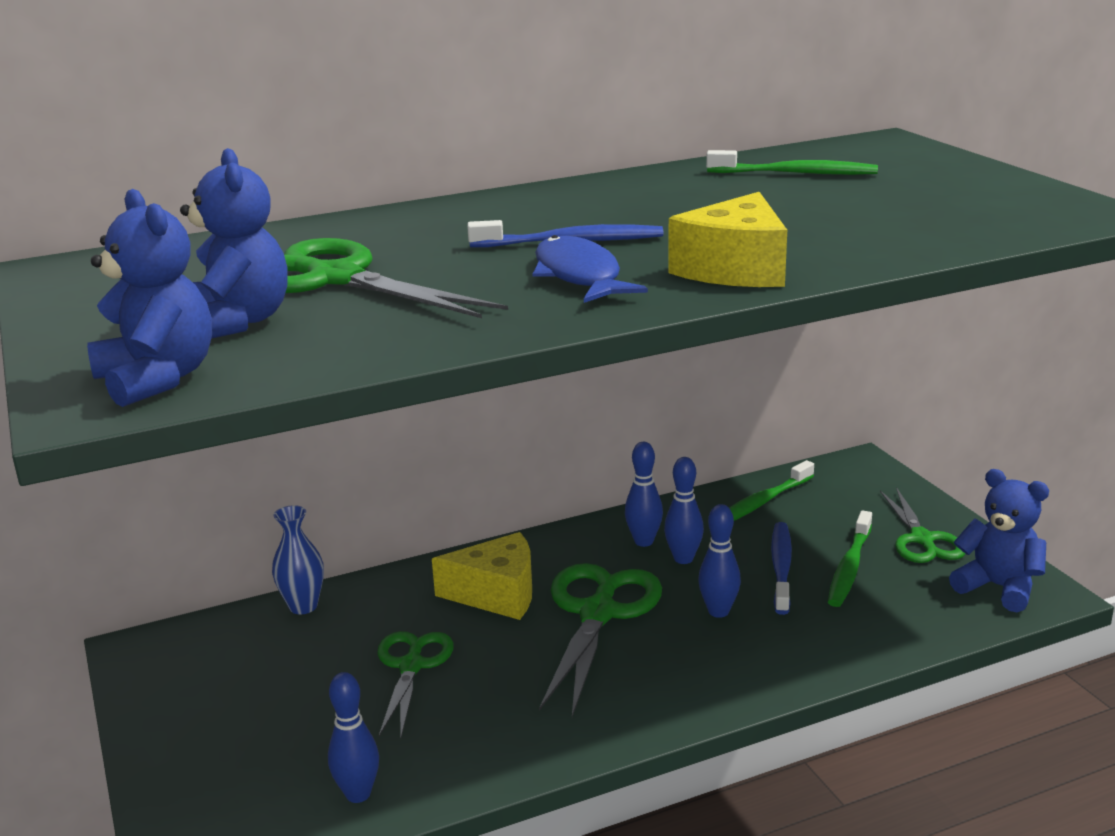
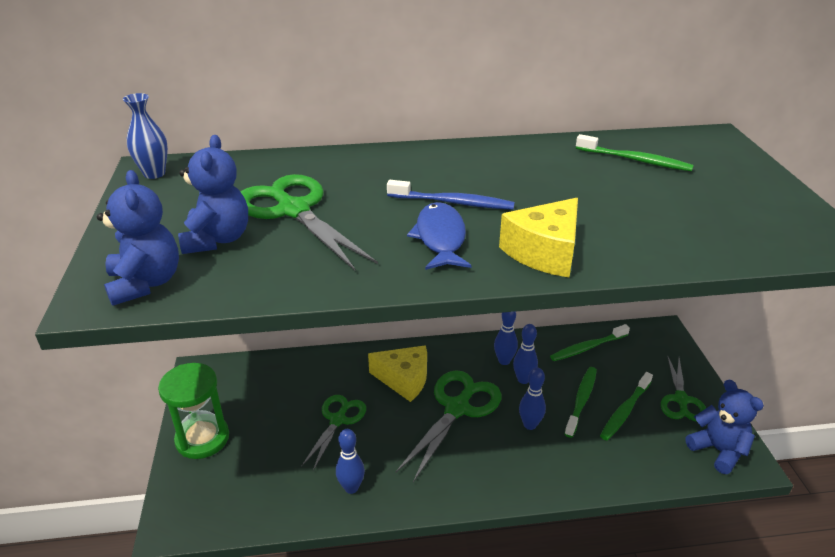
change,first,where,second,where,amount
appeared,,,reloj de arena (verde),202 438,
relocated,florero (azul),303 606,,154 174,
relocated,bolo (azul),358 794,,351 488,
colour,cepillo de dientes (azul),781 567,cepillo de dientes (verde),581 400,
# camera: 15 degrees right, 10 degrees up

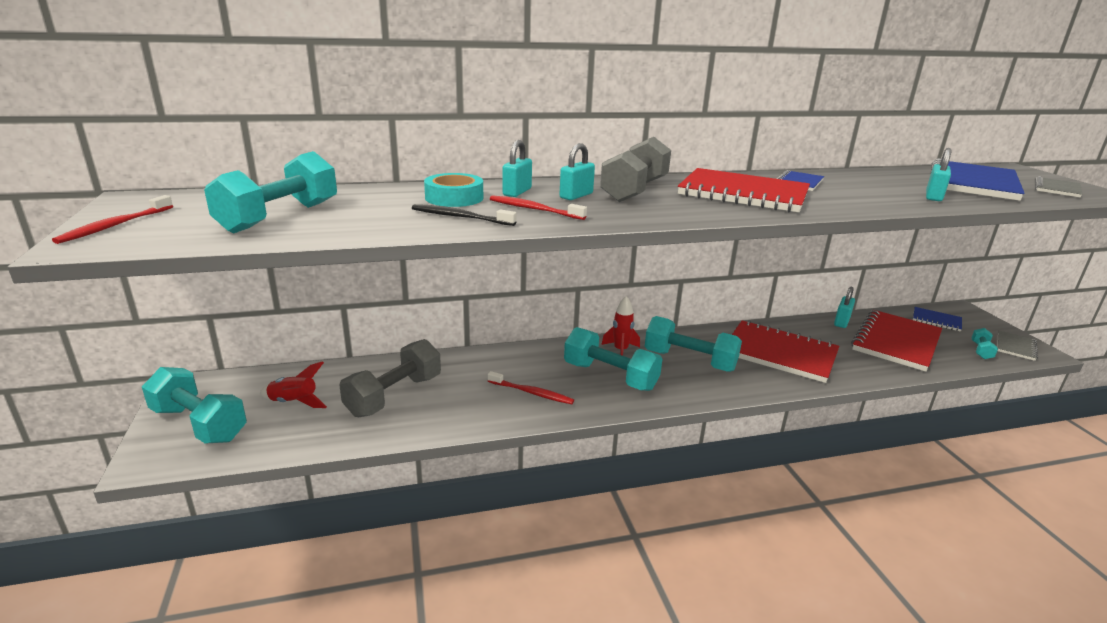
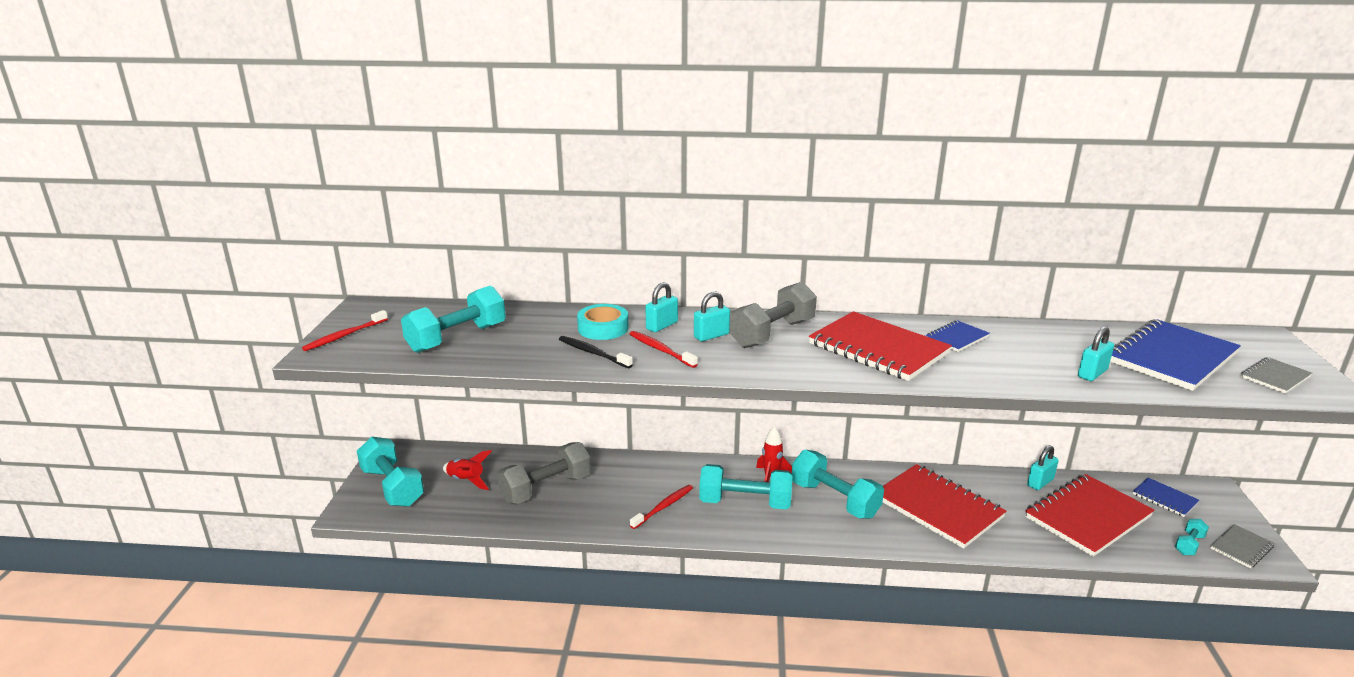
change,first,where,second,where,amount
spun,cepillo de dientes (rojo),532 393,,664 507,90 degrees counterclockwise
spun,mancuerna (turquesa),610 376,,745 503,45 degrees counterclockwise
# camera: 20 degrees right, 0 degrees up

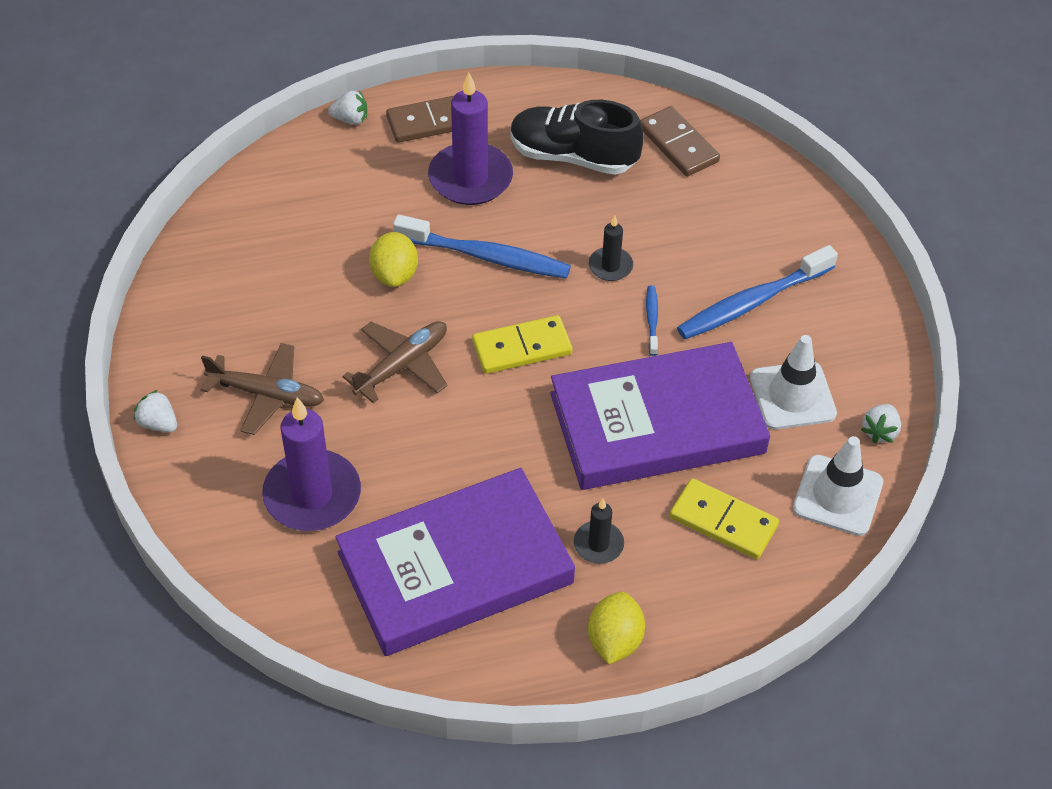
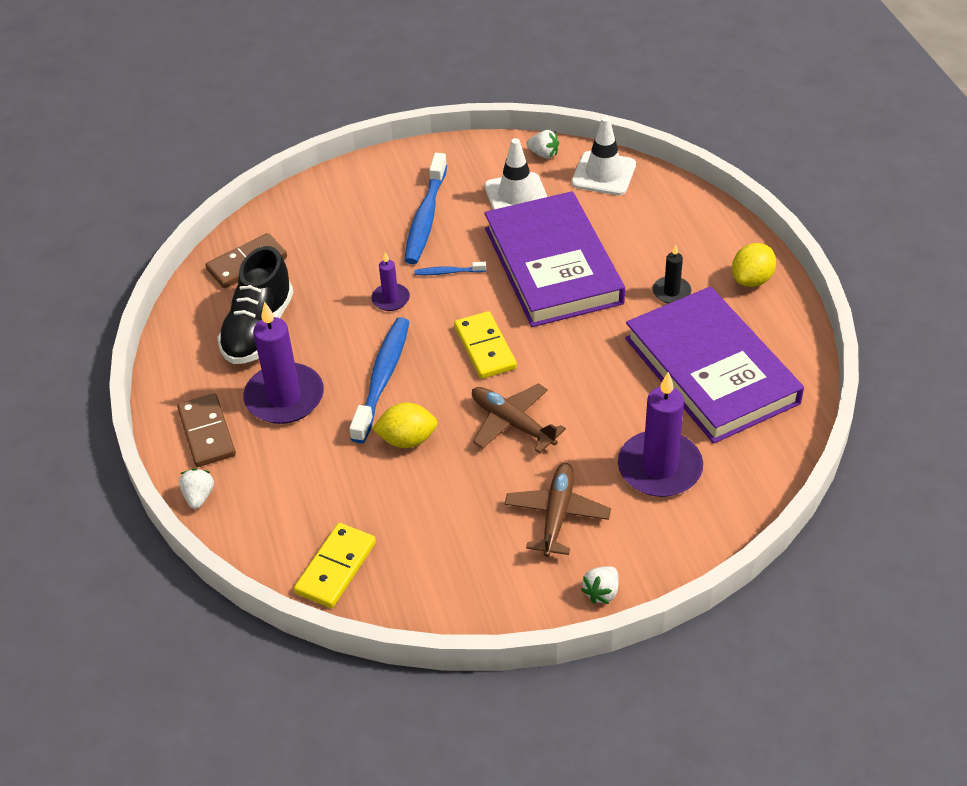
change,first,where,second,where,amount
relocated,ficha de dominó (amarillo),723 522,,336 568,
colour,vela (negro),610 266,vela (morado),390 299,
spun,limón (amarillo),614 640,,752 279,60 degrees counterclockwise
spun,cepillo de dientes (azul),752 302,,425 217,45 degrees clockwise
# camera: 90 degrees left, 5 degrees down

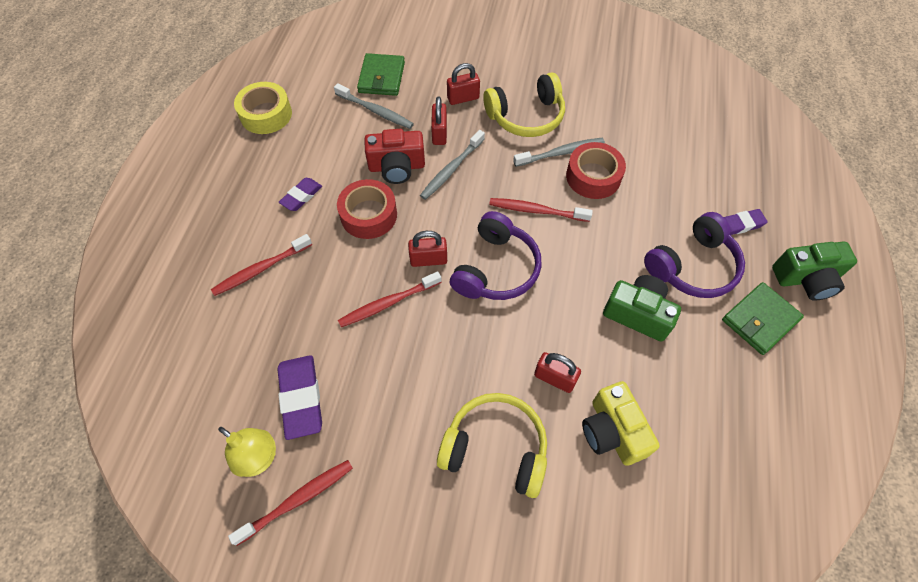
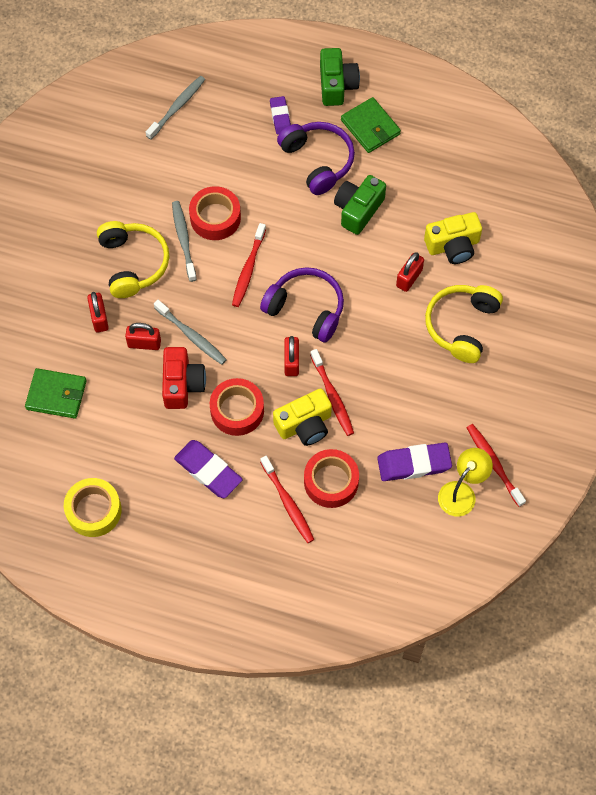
change,first,where,second,where,amount
appeared,,,cámara (amarillo),305 424,
appeared,,,cinta adhesiva (rojo),331 482,
relocated,cepillo de dientes (gris),375 111,,177 107,
size,goma de borrar (morado),301 196,,208 471,x1.64
# camera: 85 degrees left, 5 degrees up

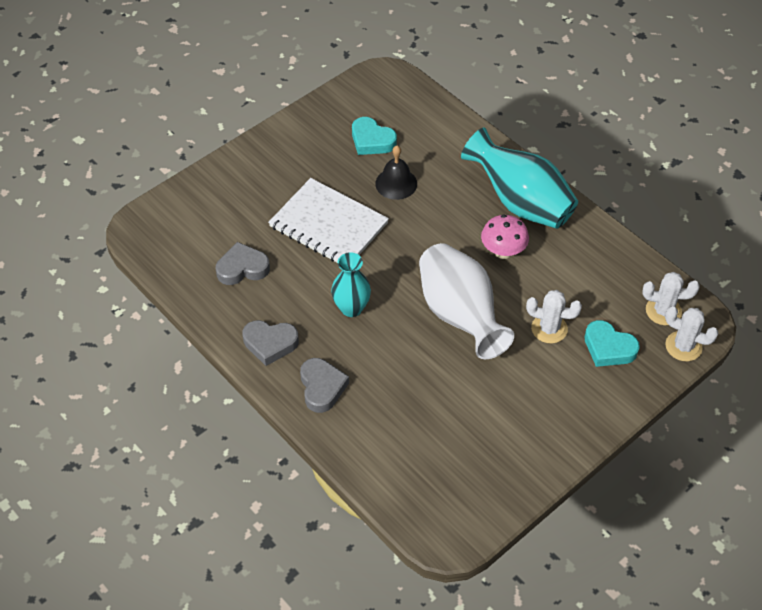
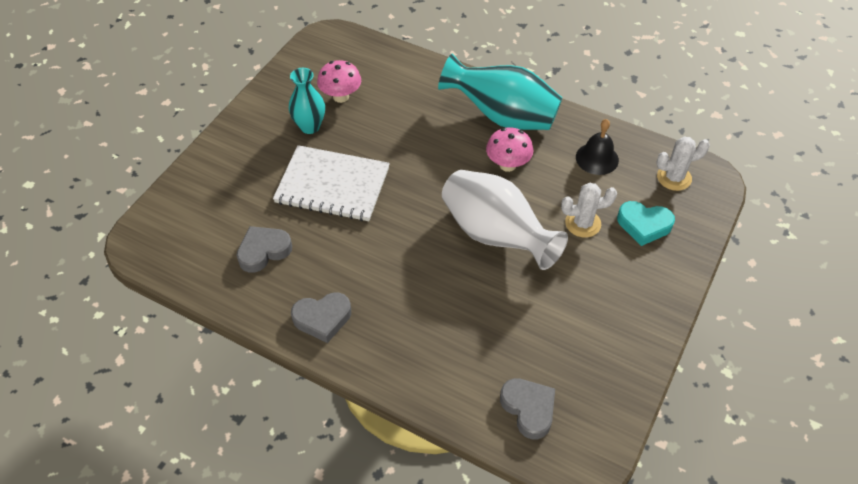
change,first,where,second,where,amount
missing,cactus (blanco),683 346,,,
relocated,corazón (gris),322 387,,528 409,
relocated,florero (turquesa),351 308,,310 126,
relocated,campana (negro),396 183,,597 158,
exchanged,corazón (turquesa),372 140,seta (rosa),341 96,
# camera: 20 degrees left, 0 degrees up

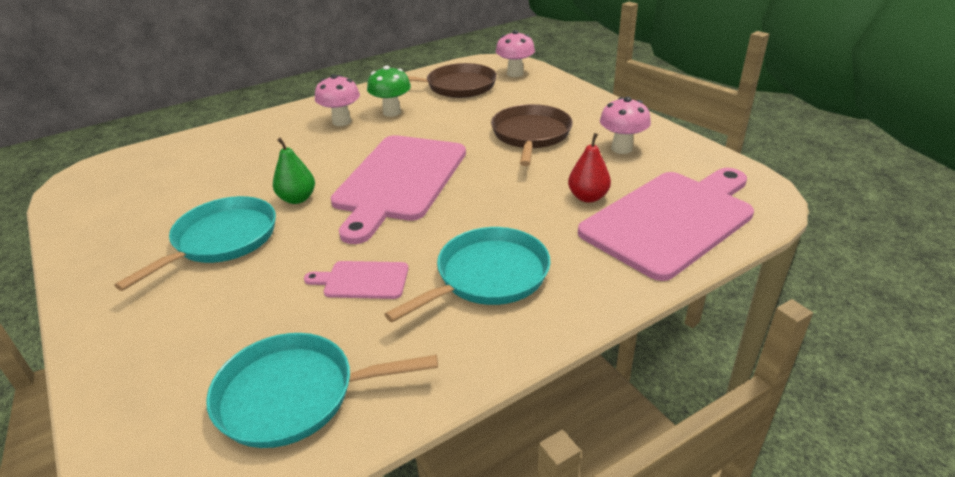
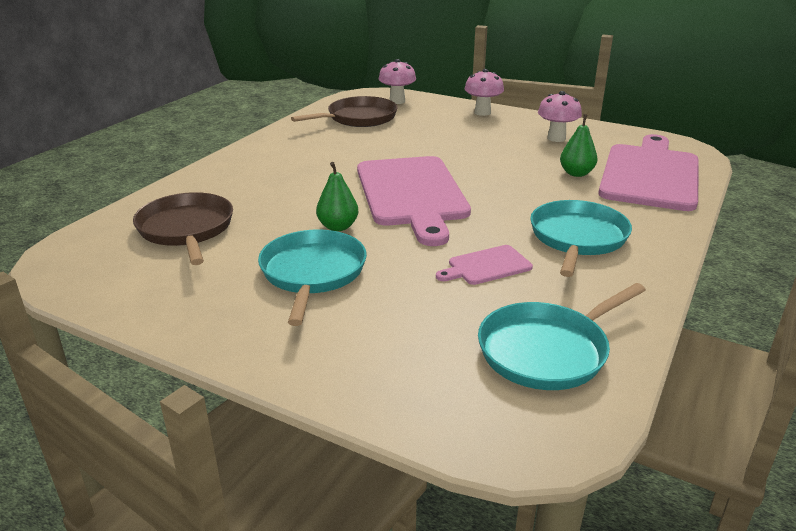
change,first,where,second,where,amount
missing,seta (verde),392 112,,,
relocated,seta (rosa),341 122,,482 112,
relocated,sartén (marrón),531 135,,186 229,
colour,pera (rojo),588 197,pera (verde),576 173,
# camera: 30 degrees left, 5 degrees down

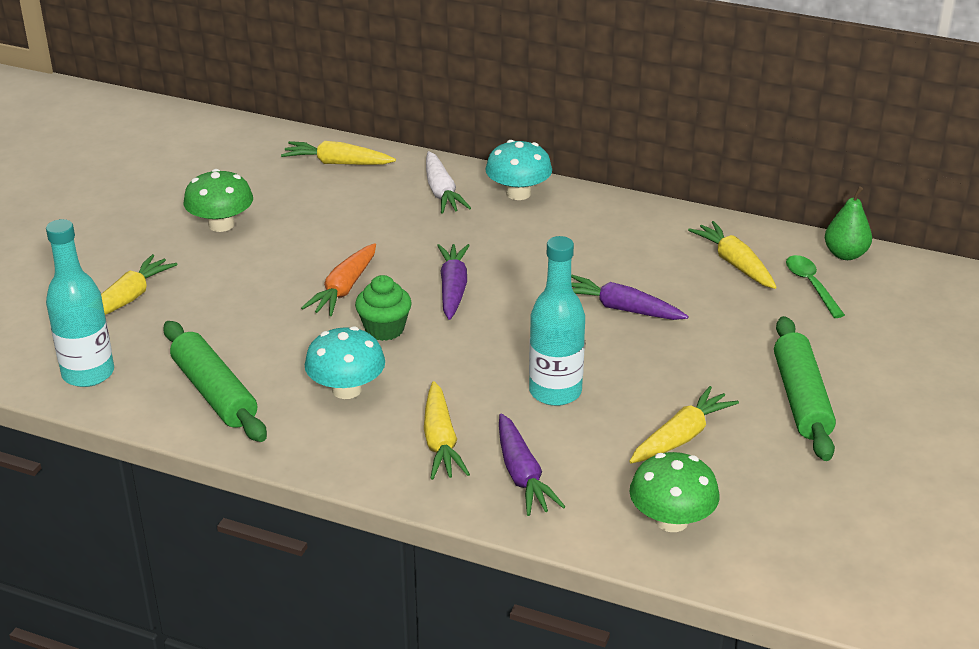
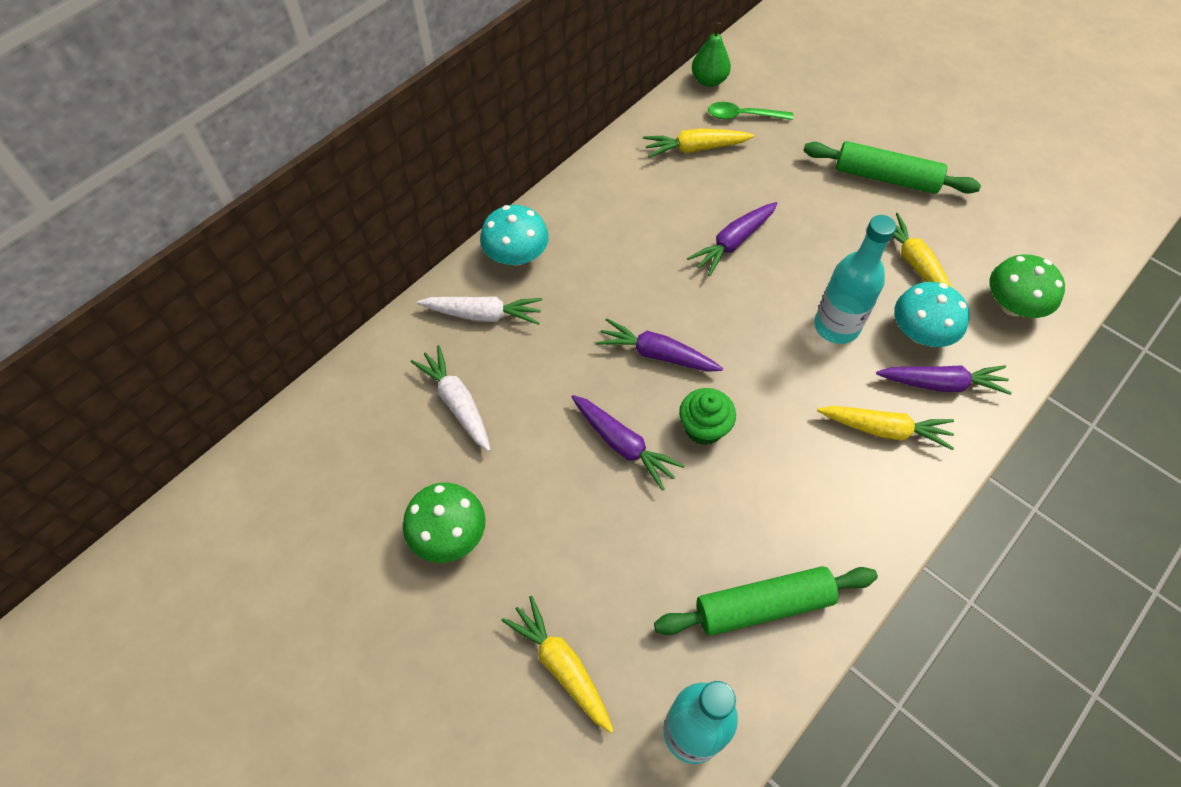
change,first,where,second,where,amount
missing,zanahoria (amarillo),337 163,,,
appeared,,,zanahoria (blanco),457 403,
relocated,seta (turquesa),346 389,,920 333,
colour,zanahoria (naranja),344 289,zanahoria (morado),623 445,
# camera: 70 degrees left, 25 degrees up

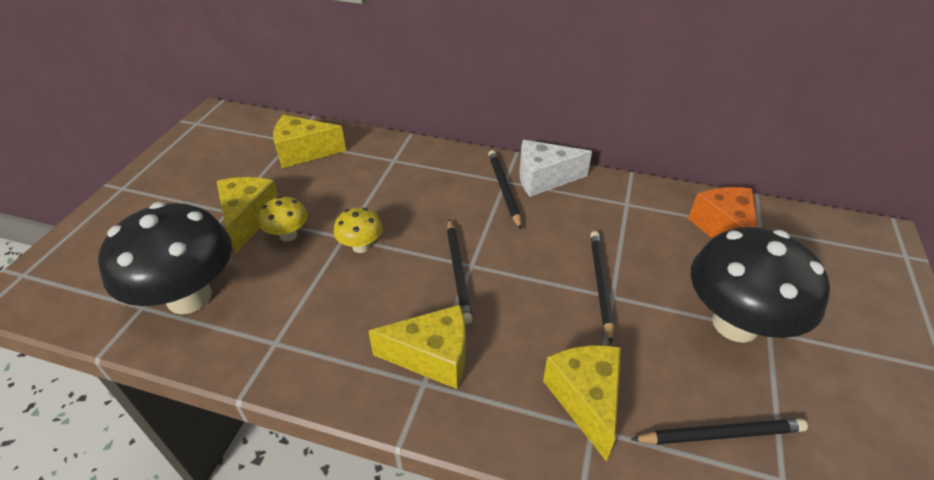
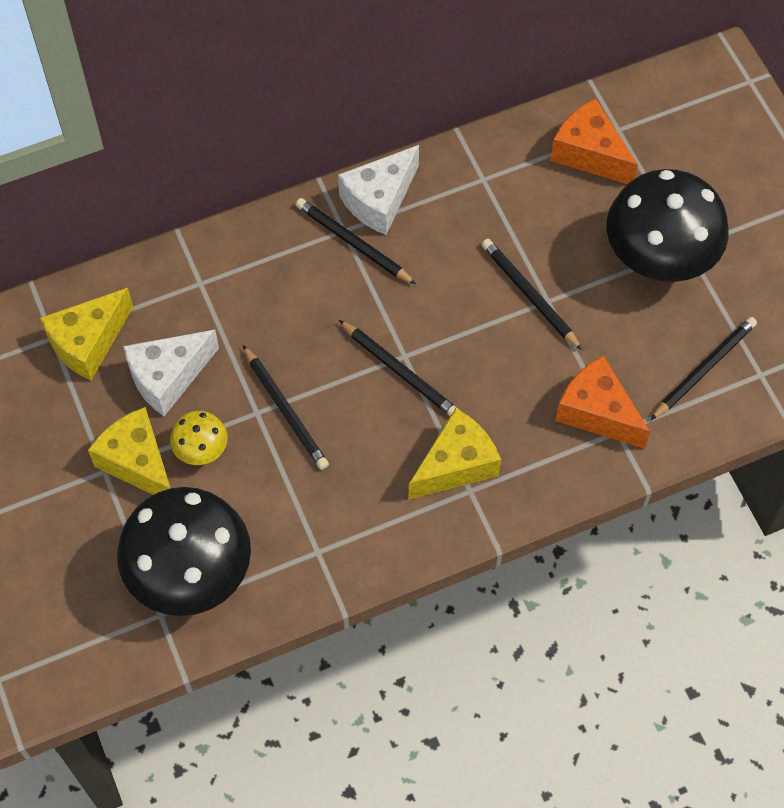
change,first,where,second,where,amount
appeared,,,queso (blanco),168 377,
exchanged,seta (amarillo),361 246,lápiz (negro),285 410,
colour,queso (amarillo),586 400,queso (naranja),597 412,
# camera: 40 degrees left, 20 degrees up

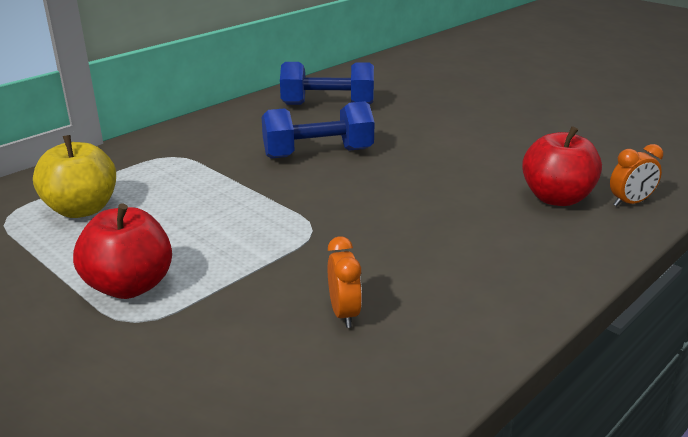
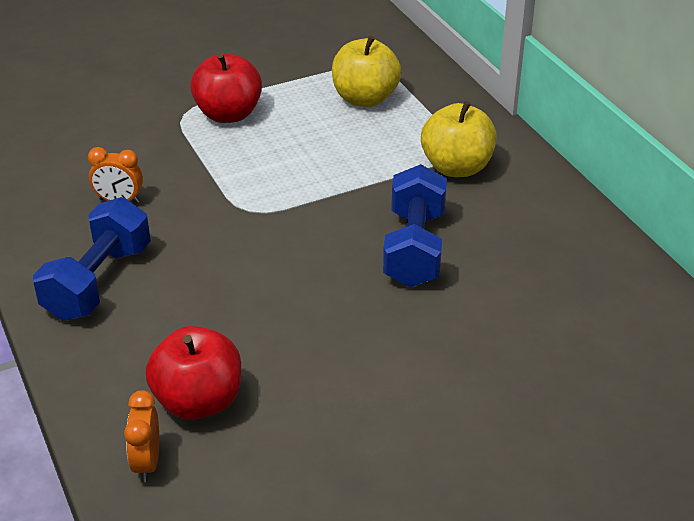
change,first,where,second,where,amount
appeared,,,manzana (amarillo),456 167,
relocated,mancuerna (azul),327 105,,98 282,
# camera: 110 degrees right, 10 degrees up

